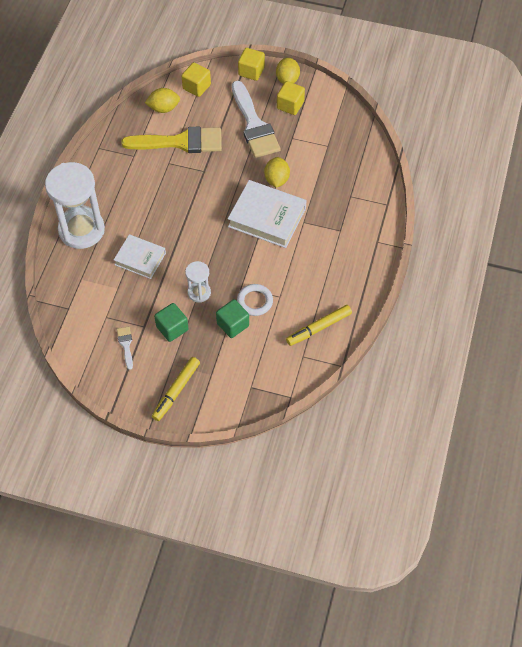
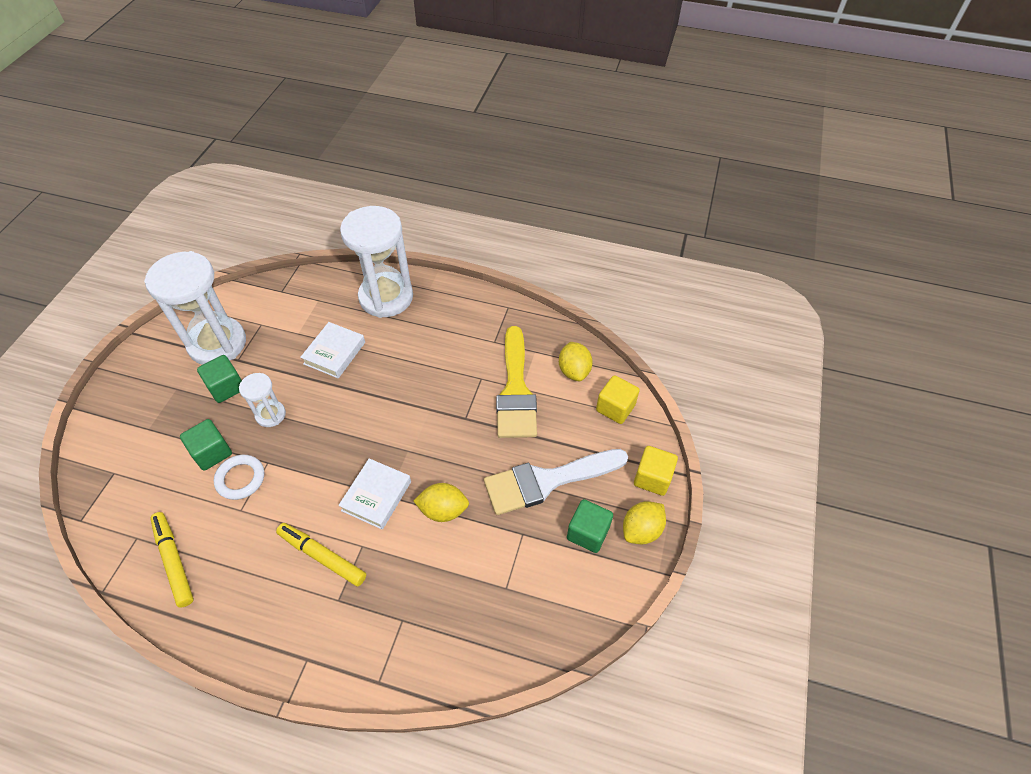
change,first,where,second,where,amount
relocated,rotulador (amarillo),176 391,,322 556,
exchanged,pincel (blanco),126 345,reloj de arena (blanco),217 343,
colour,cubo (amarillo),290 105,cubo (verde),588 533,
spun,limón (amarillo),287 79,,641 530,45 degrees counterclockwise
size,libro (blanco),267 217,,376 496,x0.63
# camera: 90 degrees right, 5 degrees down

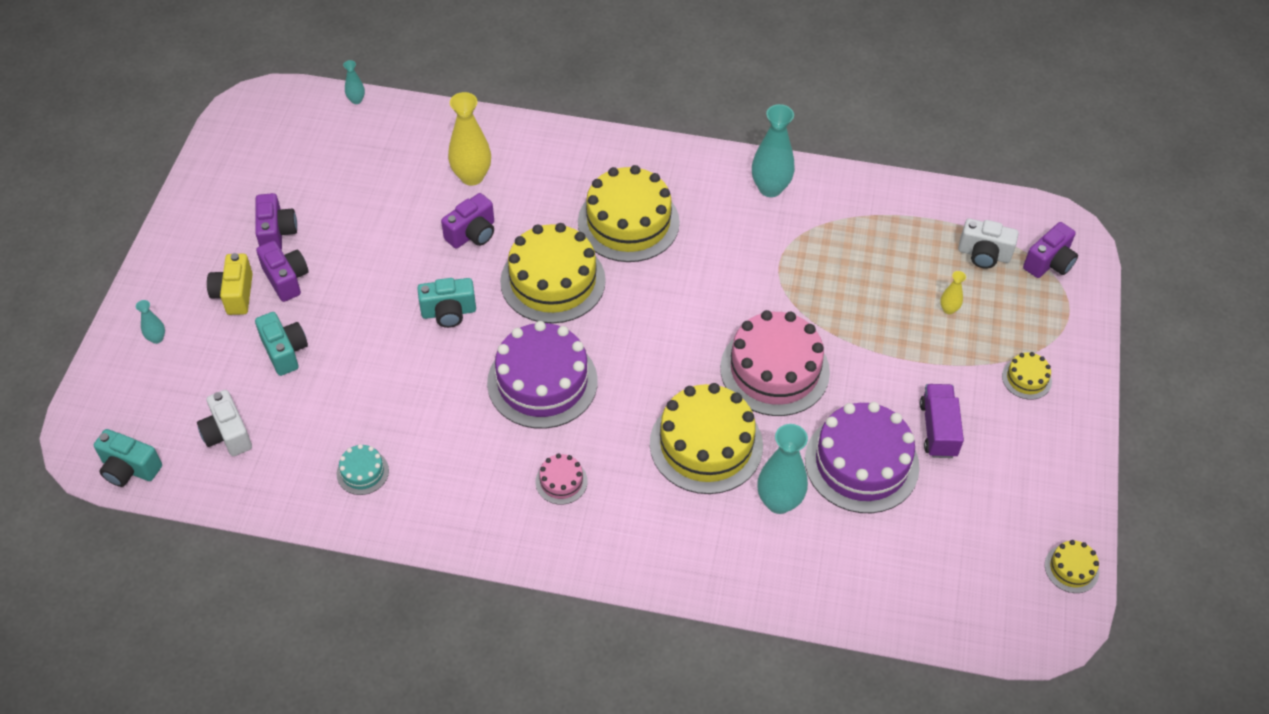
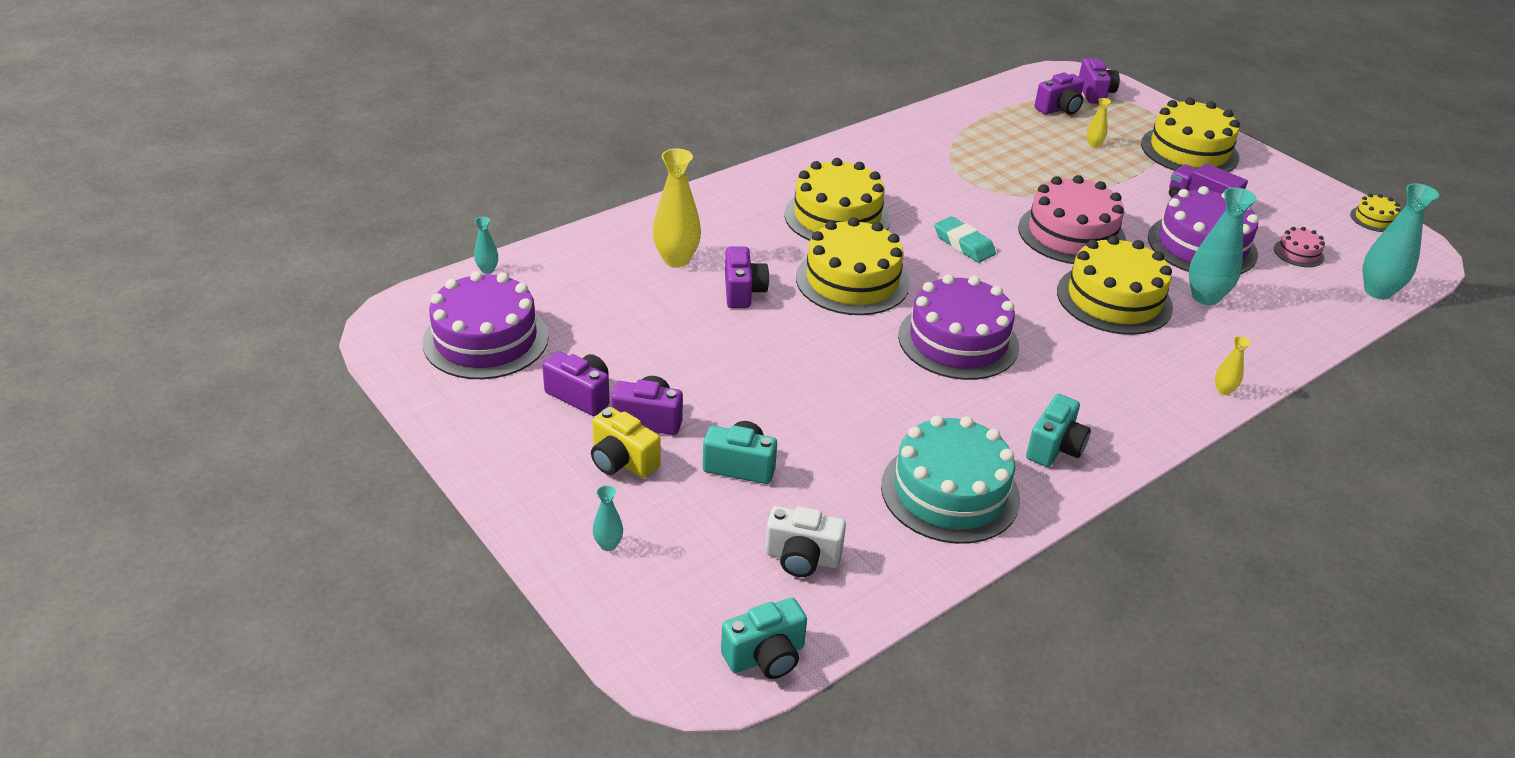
change,first,where,second,where,amount
appeared,,,tarta (morado),486 339,
appeared,,,goma de borrar (turquesa),963 244,
appeared,,,florero (amarillo),1223 390,
relocated,cámara (turquesa),449 312,,1055 447,
relocated,tarta (rosa),561 481,,1298 253,
relocated,florero (turquesa),770 188,,1377 291,
colour,cámara (blanco),983 254,cámara (morado),1059 109,
size,tarta (turquesa),362 472,,950 492,x2.22
size,tarta (amarillo),1026 378,,1189 151,x2.22
# camera: 50 degrees left, 15 degrees down

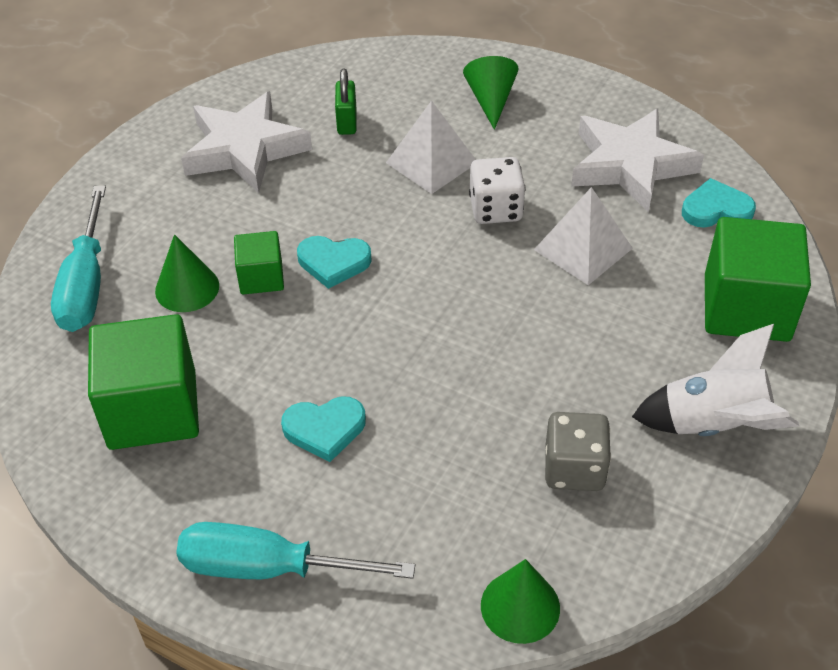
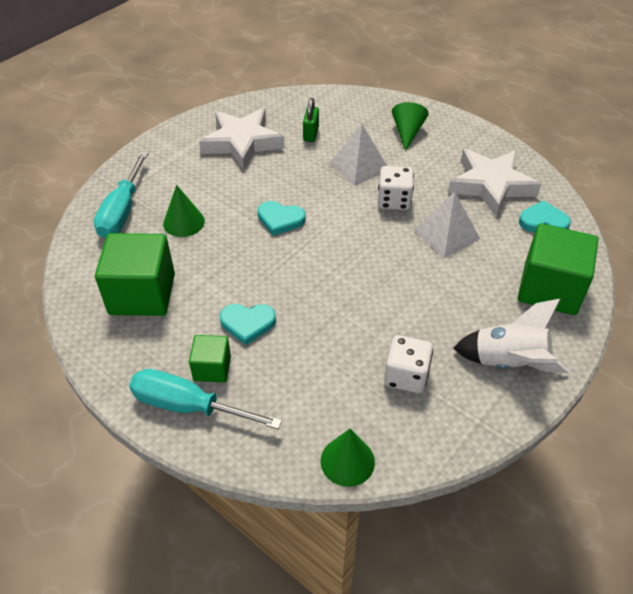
change,first,where,second,where,amount
relocated,cubo (verde),261 277,,212 368,
colour,dado (gris),574 469,dado (blanco),406 376,
# camera: 10 degrees right, 0 degrees up

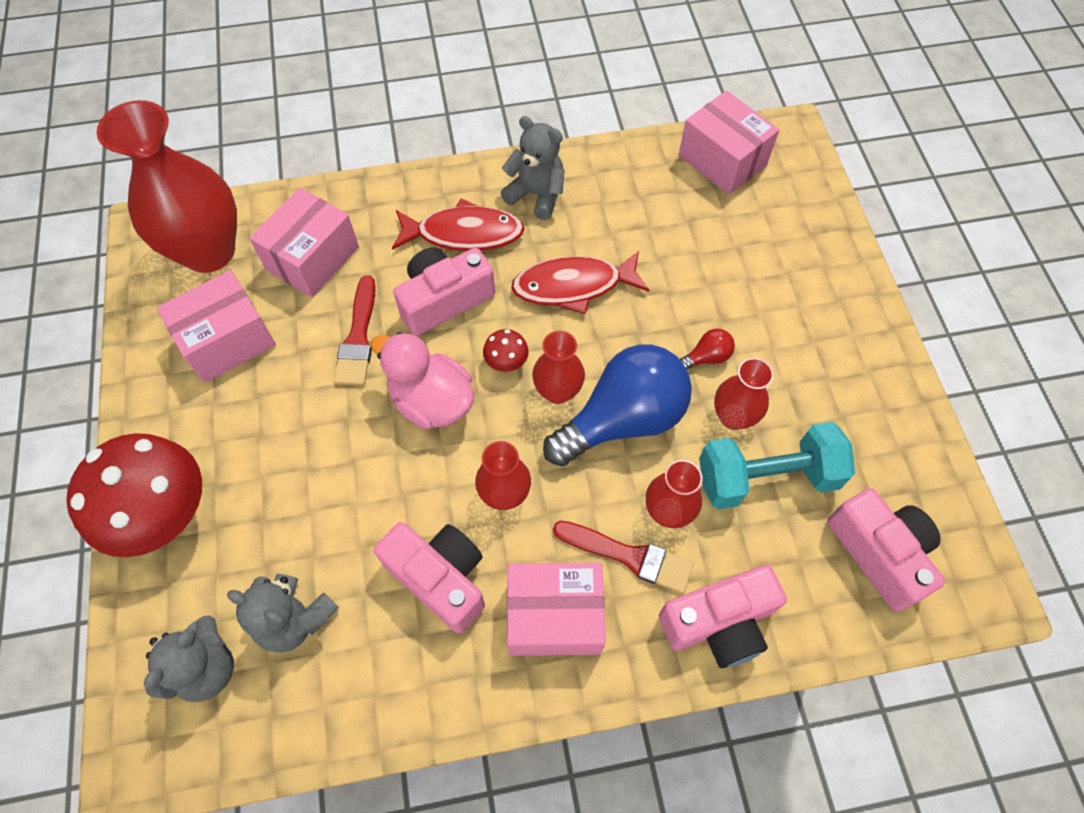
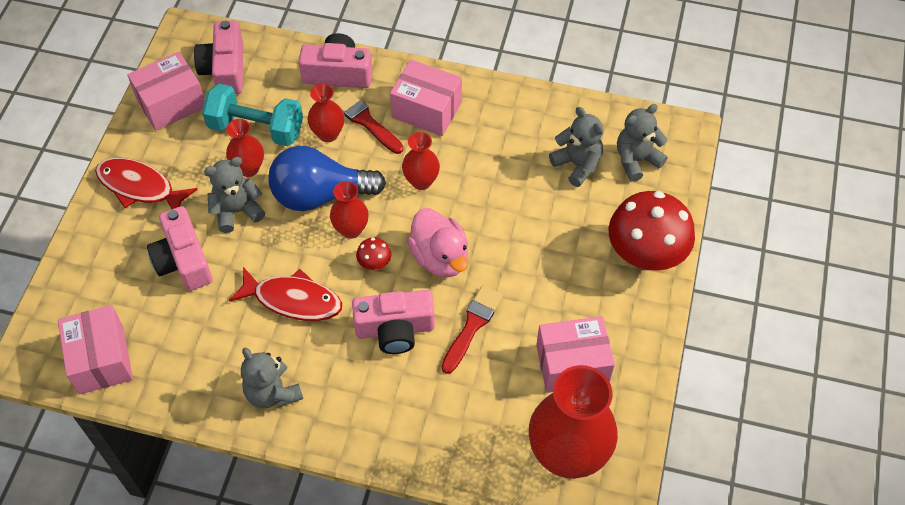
change,first,where,second,where,amount
relocated,caja (rosa),312 258,,171 103,
relocated,cámara (rosa),439 578,,183 260,
relocated,pez (rojo),464 233,,140 187,
exchanged,bombilla (rojo),706 357,osito (gris),237 211,
# camera: 155 degrees left, 5 degrees down

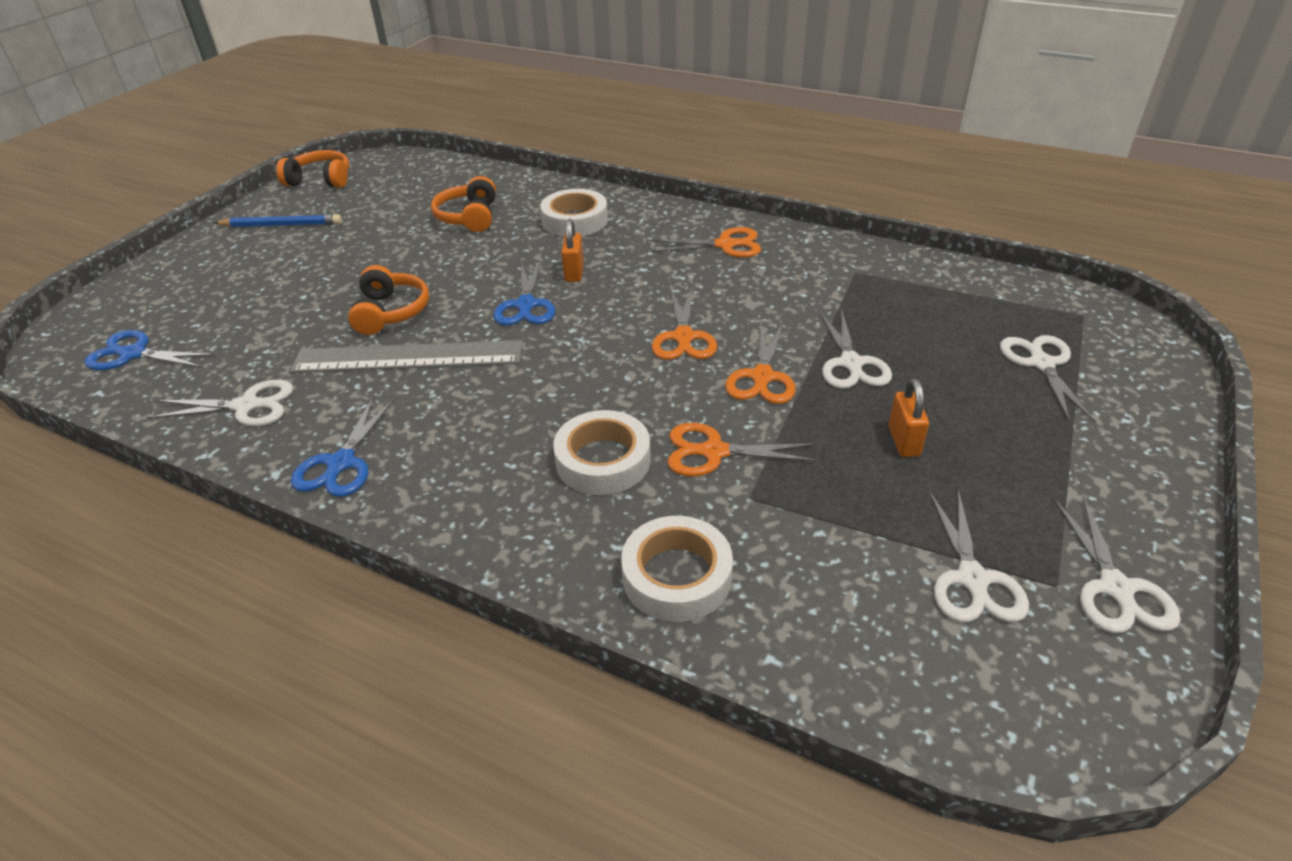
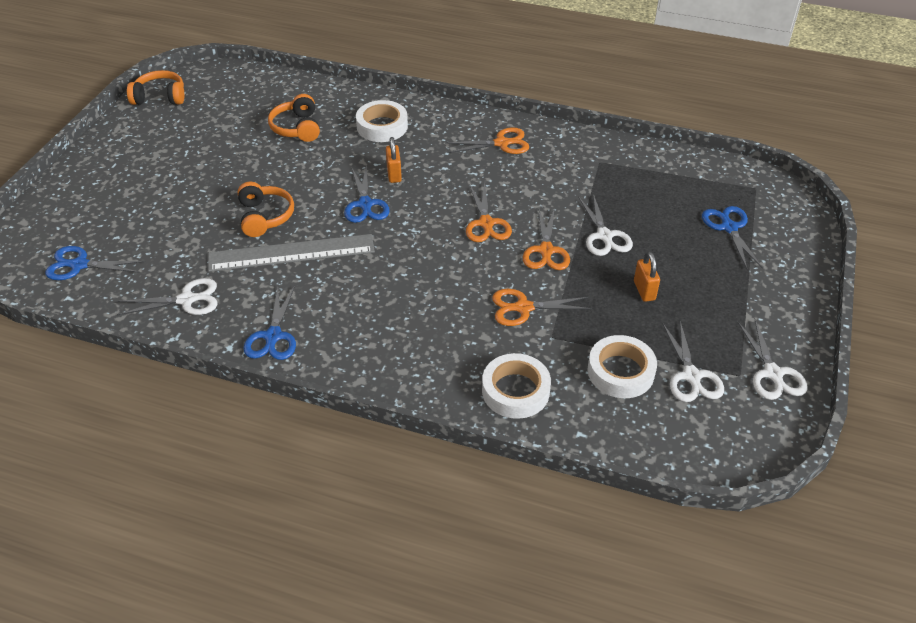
change,first,where,second,where,amount
missing,lápiz (azul),282 225,,,
relocated,cinta adhesiva (blanco),603 460,,620 372,
colour,tijeras (blanco),1042 364,tijeras (azul),729 228,
# camera: 10 degrees left, 5 degrees up

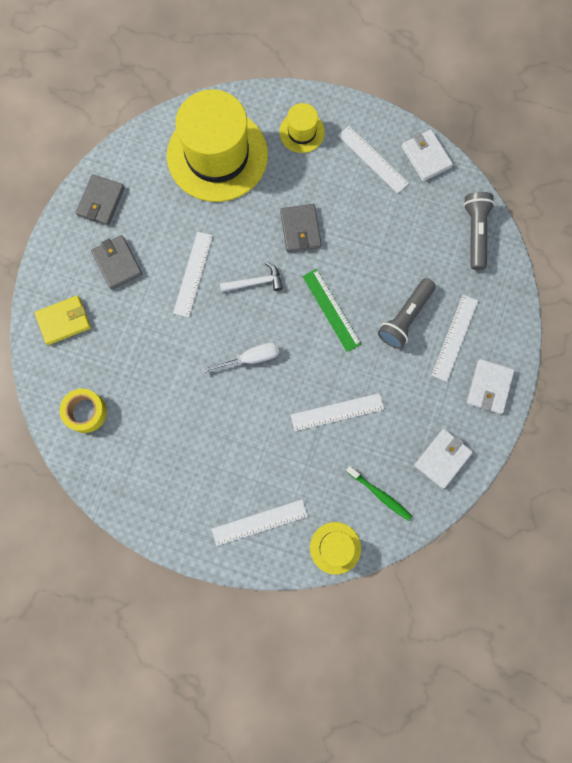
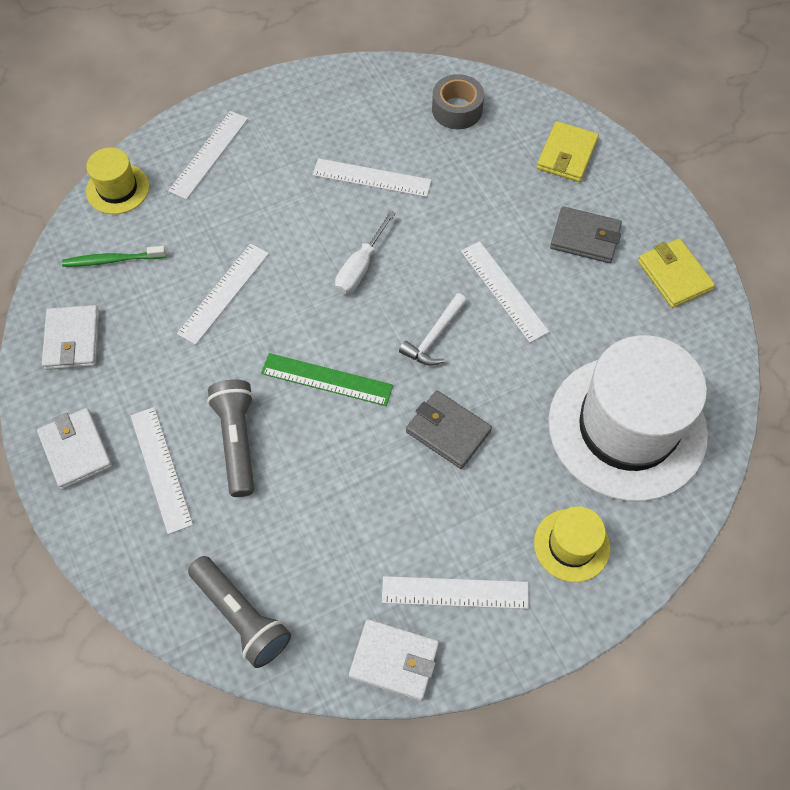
change,first,where,second,where,amount
appeared,,,regla (blanco),371 178,
colour,cinta adhesiva (amarillo),86 412,cinta adhesiva (gris),457 109,
colour,cartera (gris),101 202,cartera (amarillo),674 275,
colour,sombrero (amarillo),217 155,sombrero (blanco),627 427,
# camera: 135 degrees right, 15 degrees down

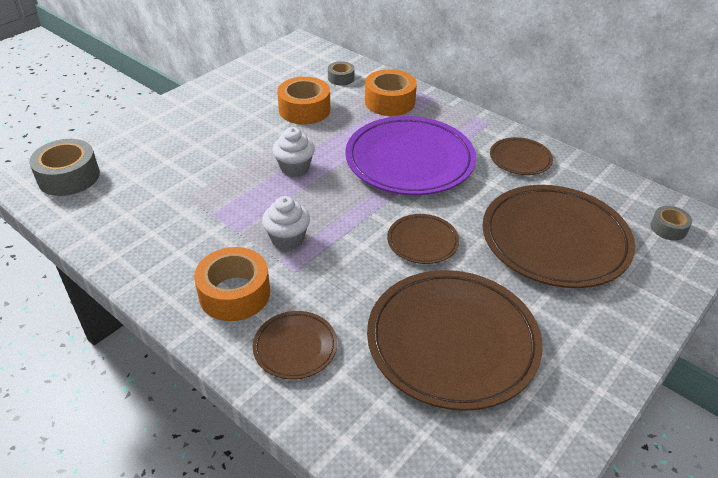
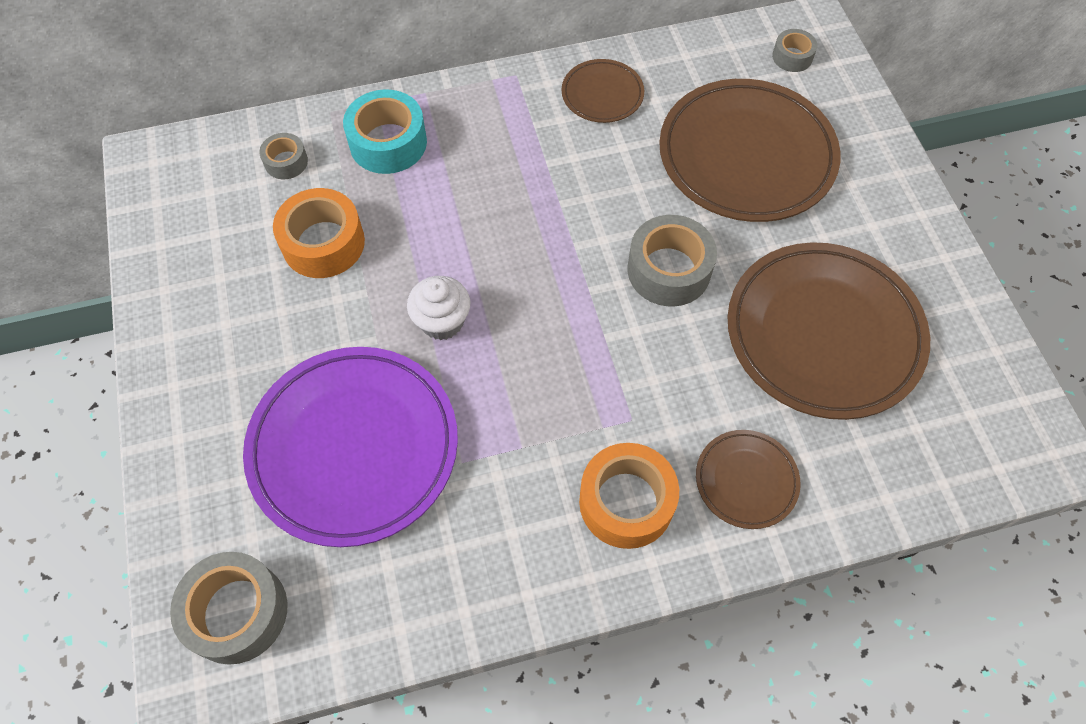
change,first,where,second,where,amount
missing,magdalena (blanco),287 239,,,
relocated,plato (morado),409 161,,354 447,
exchanged,plato (marrón),422 241,cinta adhesiva (gris),669 270,
colour,cinta adhesiva (naranja),389 102,cinta adhesiva (turquesa),388 143,
# camera: 55 degrees left, 20 degrees up

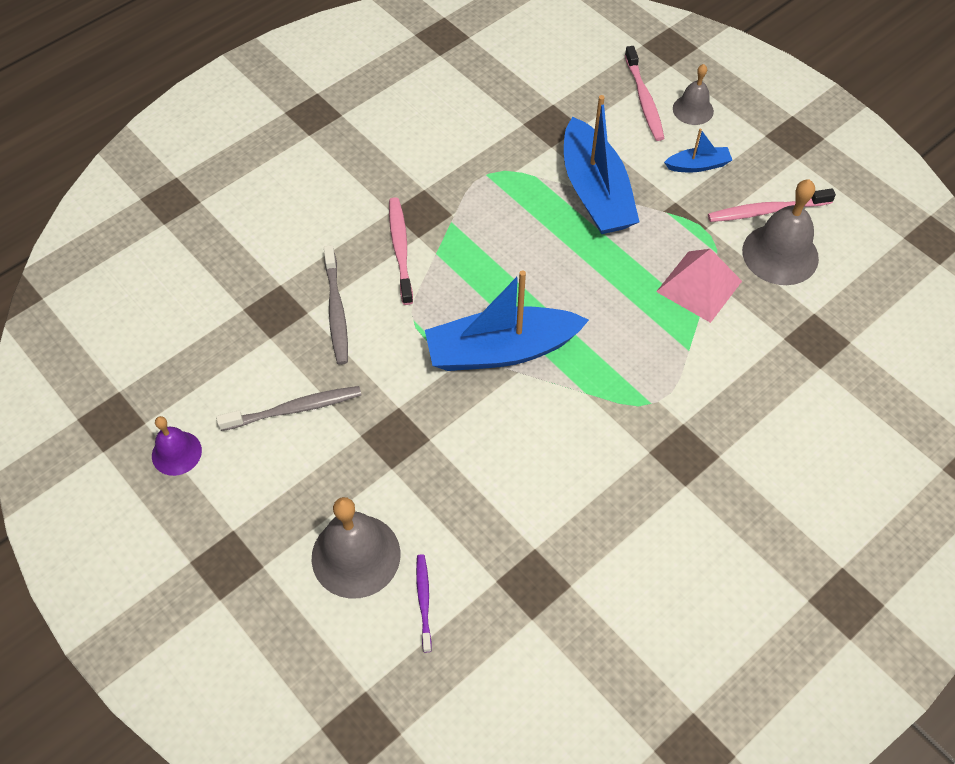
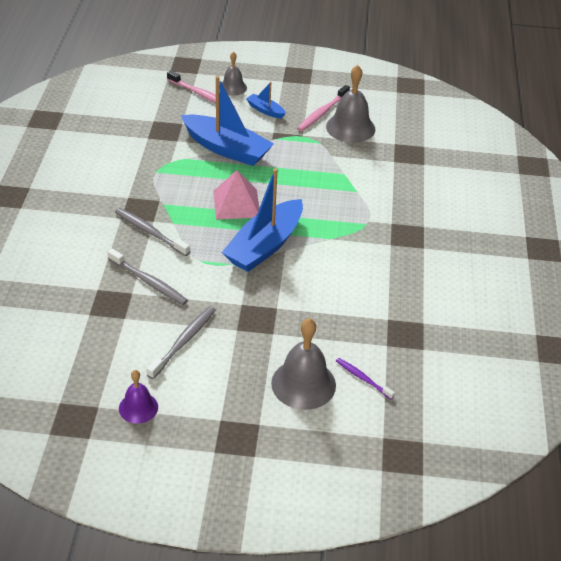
change,first,where,second,where,amount
relocated,pirámide (rosa),699 286,,236 203,
colour,cepillo de dientes (rosa),400 249,cepillo de dientes (gris),150 232,
spun,barco (azul),698 165,,265 110,90 degrees counterclockwise
# camera: 45 degrees left, 15 degrees down

